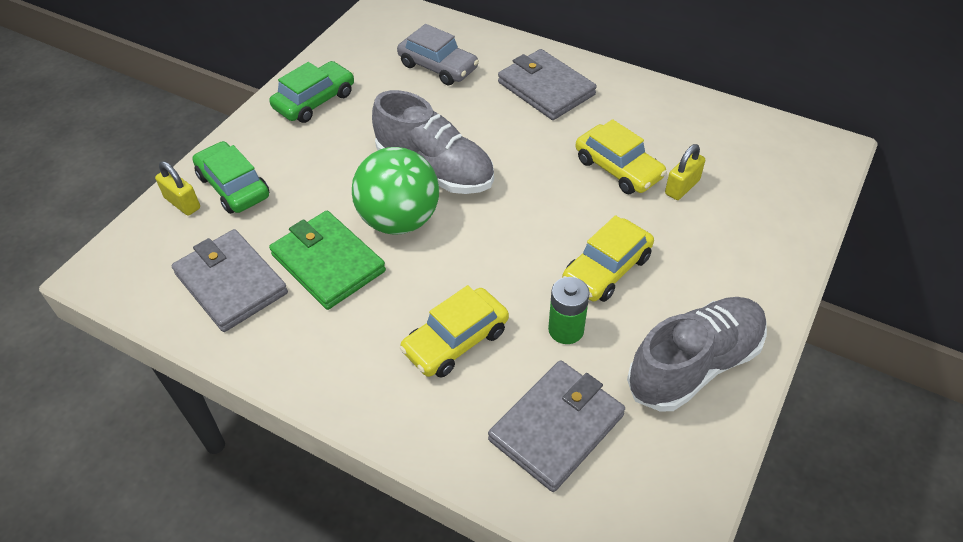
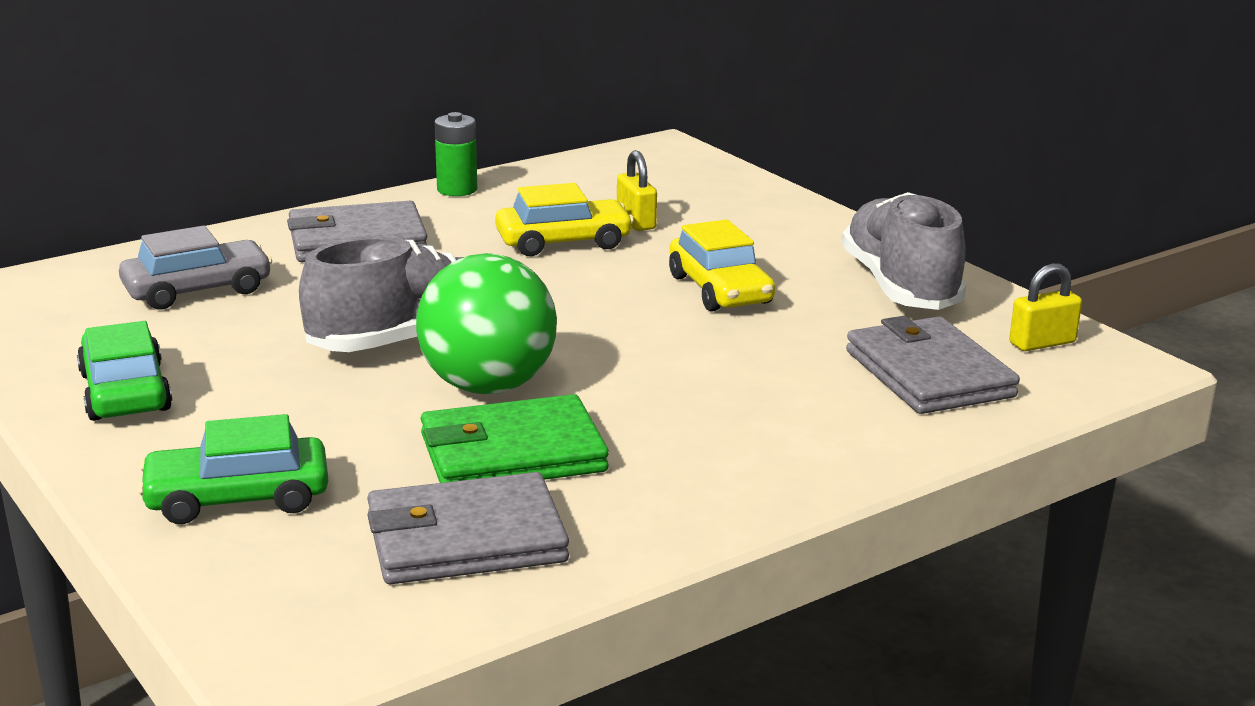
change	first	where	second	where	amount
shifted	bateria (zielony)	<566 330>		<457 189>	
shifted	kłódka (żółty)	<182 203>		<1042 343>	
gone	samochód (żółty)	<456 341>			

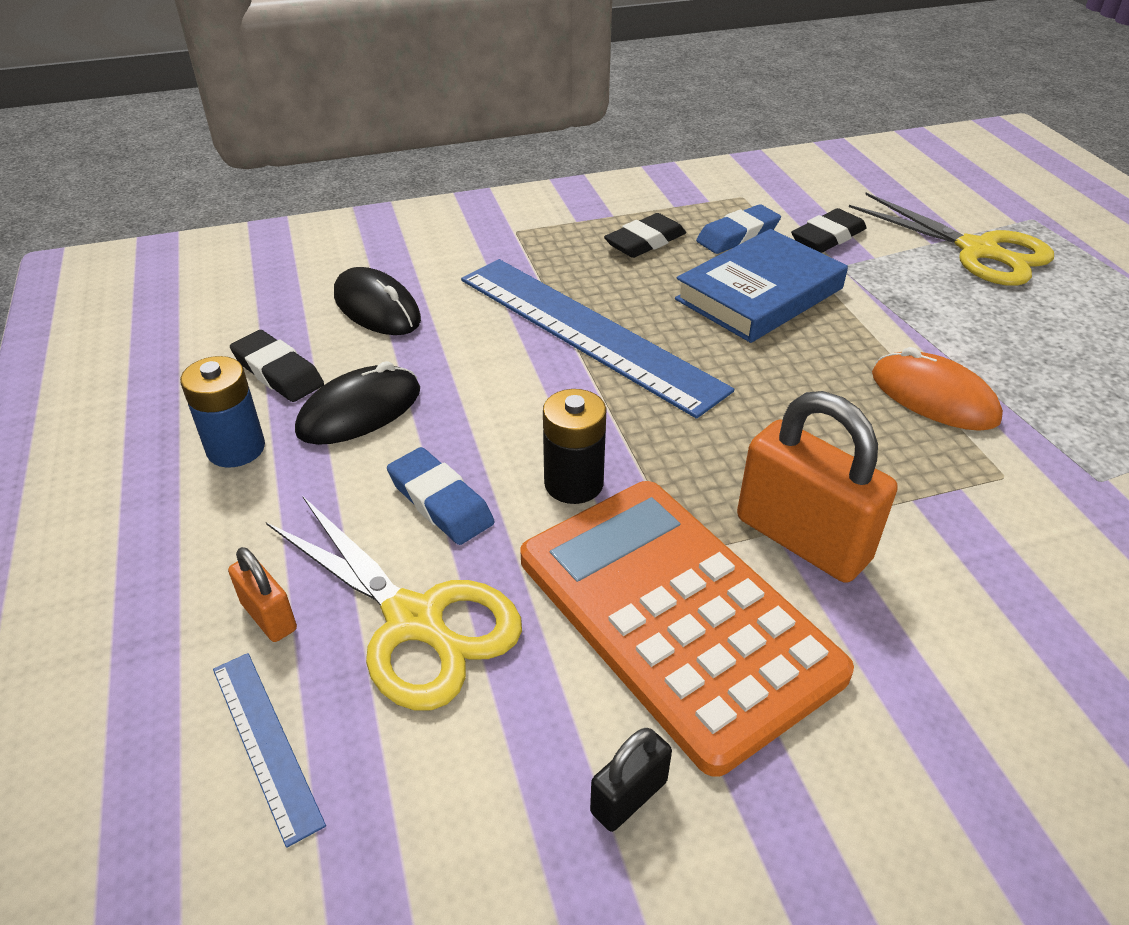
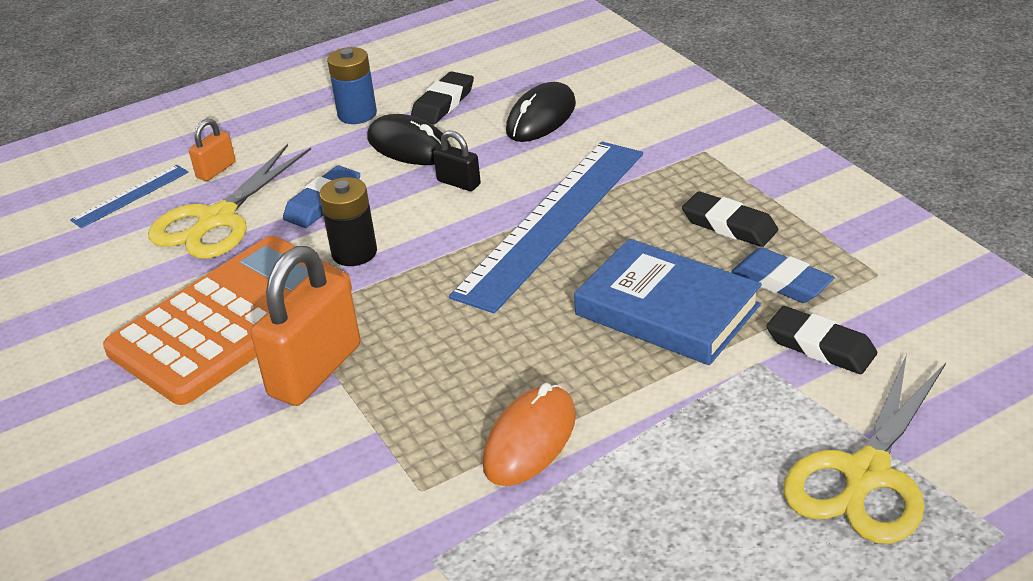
change	first	where	second	where	amount
shifted	kłódka (czarny)	<629 797>		<458 183>	

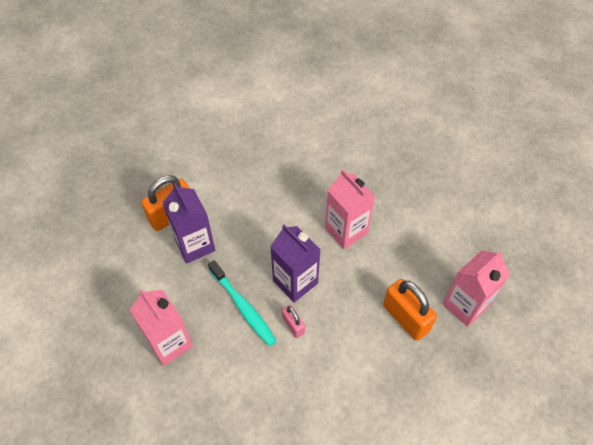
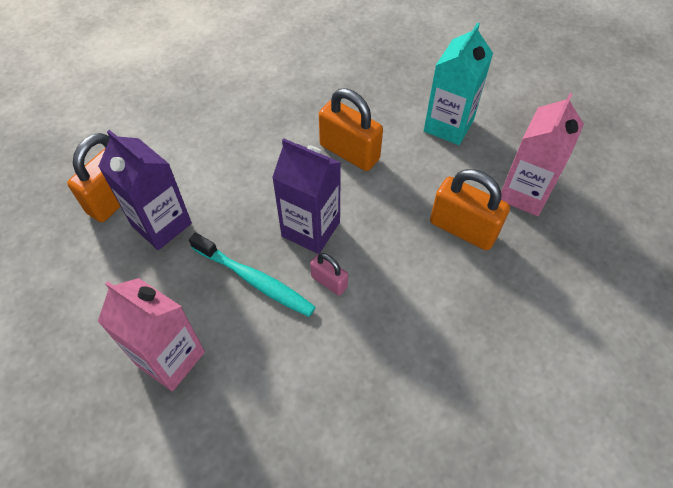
change	first	where	second	where	amount
swapped	karton mleka (różowy)	<346 230>	kłódka (pomarańczowy)	<349 152>	
new			karton mleka (turkusowy)	<448 125>	

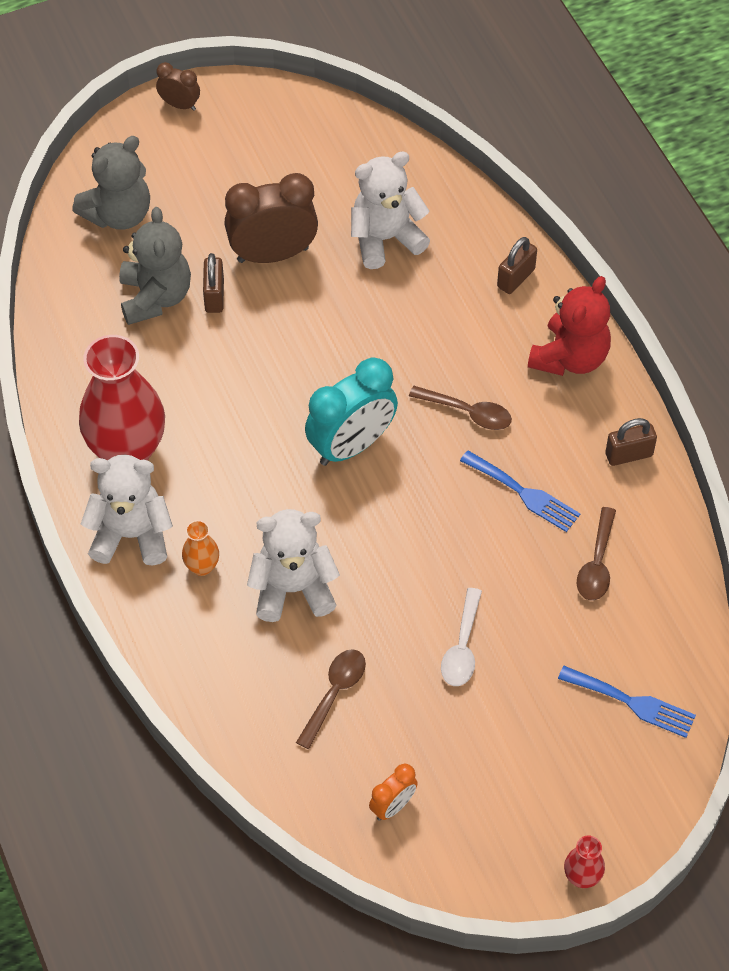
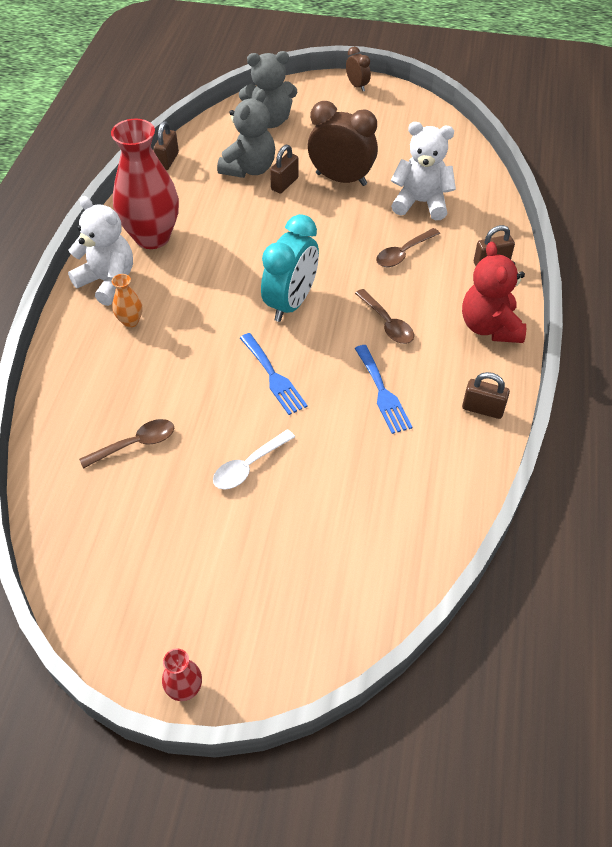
change	first	where	second	where	amount
new			kłódka (brązowy)	<168 161>	
shifted	widelec (niebieski)	<632 703>		<273 376>	
rotated	budzik (turkusowy)	<351 445>		<291 303>	60 degrees counterclockwise
shifted	łyżka (brązowy)	<597 564>		<403 253>	
rotated	miś (czerwony)	<569 358>		<490 327>	105 degrees clockwise
gone	miś (biały)	<293 589>			
gone	budzik (pomarańczowy)	<393 806>			

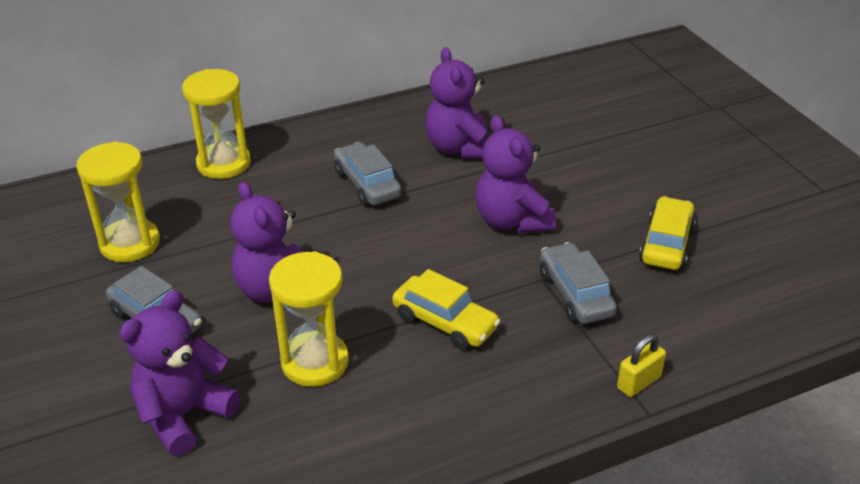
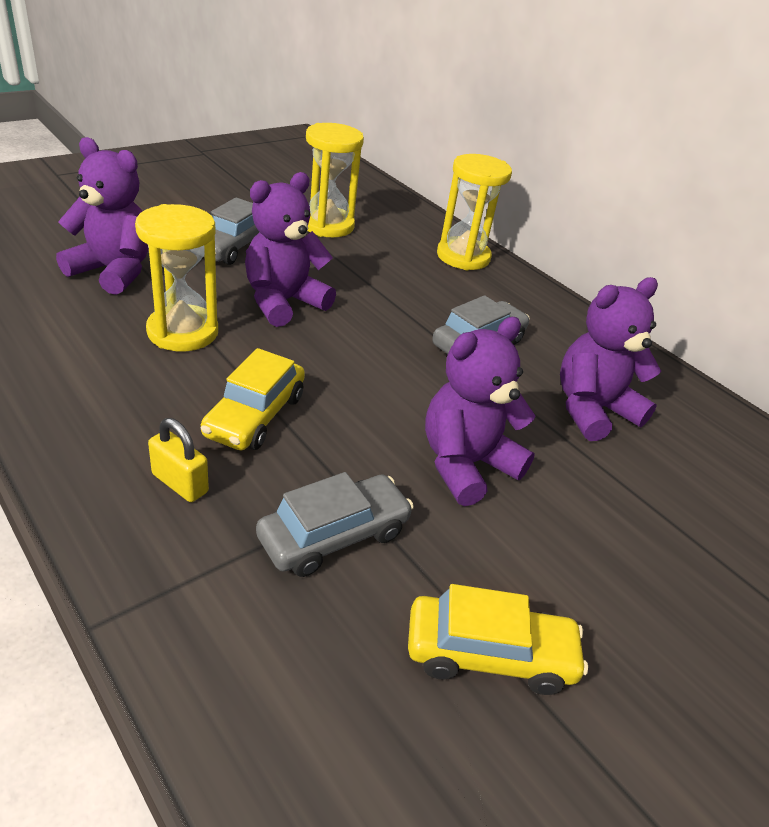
change	first	where	second	where	amount
shifted	kłódka (żółty)	<638 382>		<180 483>	

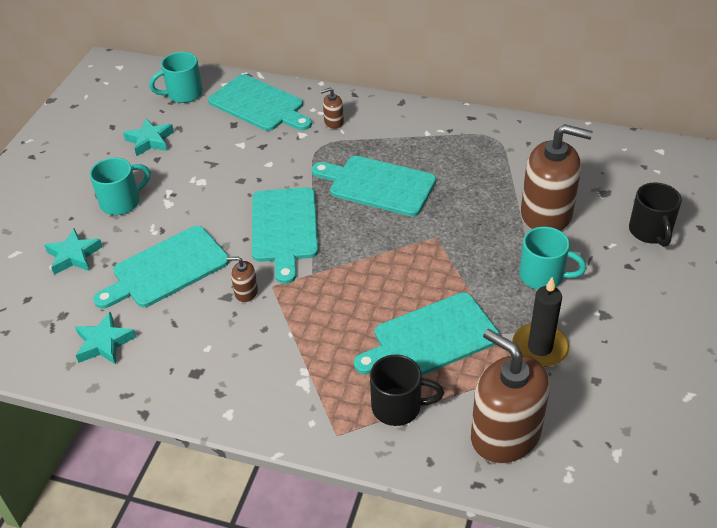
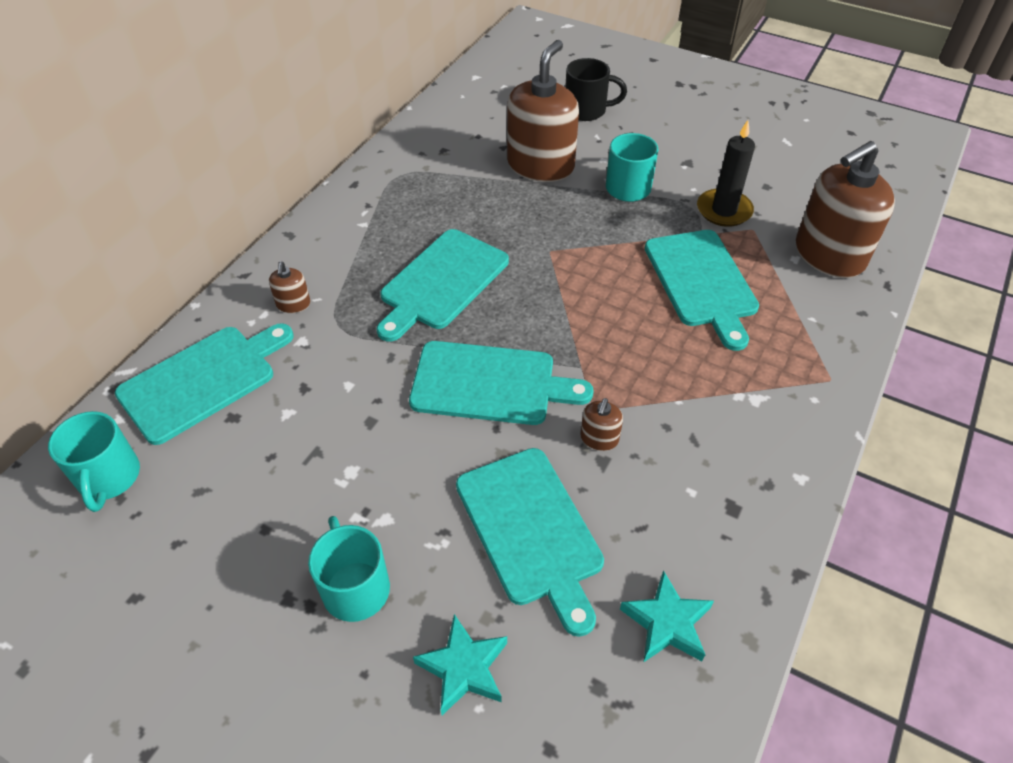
change	first	where	second	where	amount
gone	gwiazda (turkusowy)	<150 140>			
gone	kubek (czarny)	<398 407>			

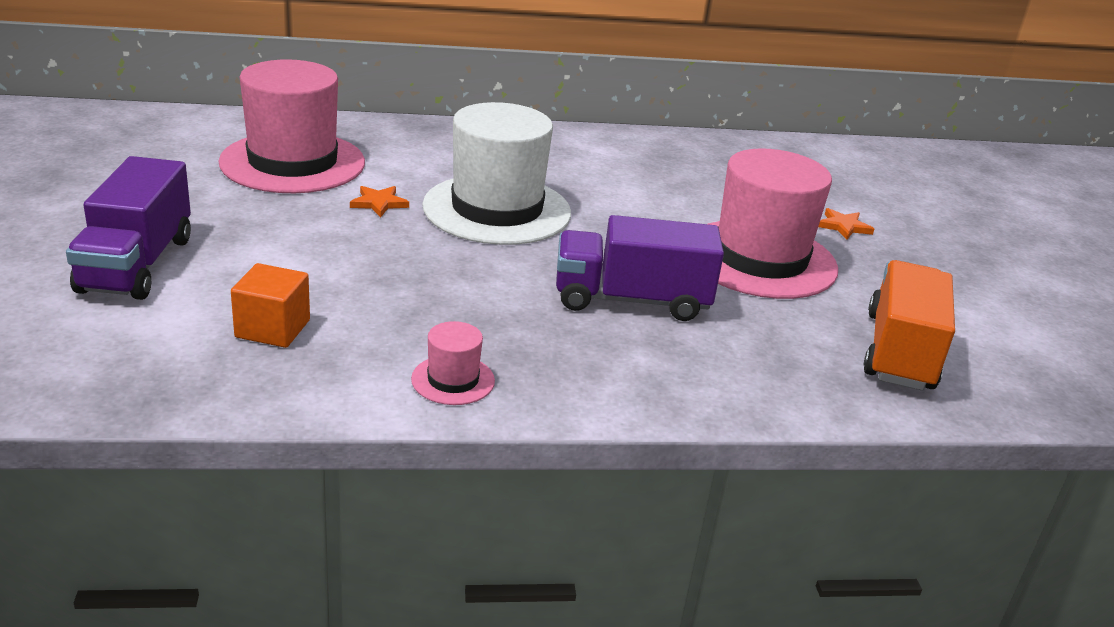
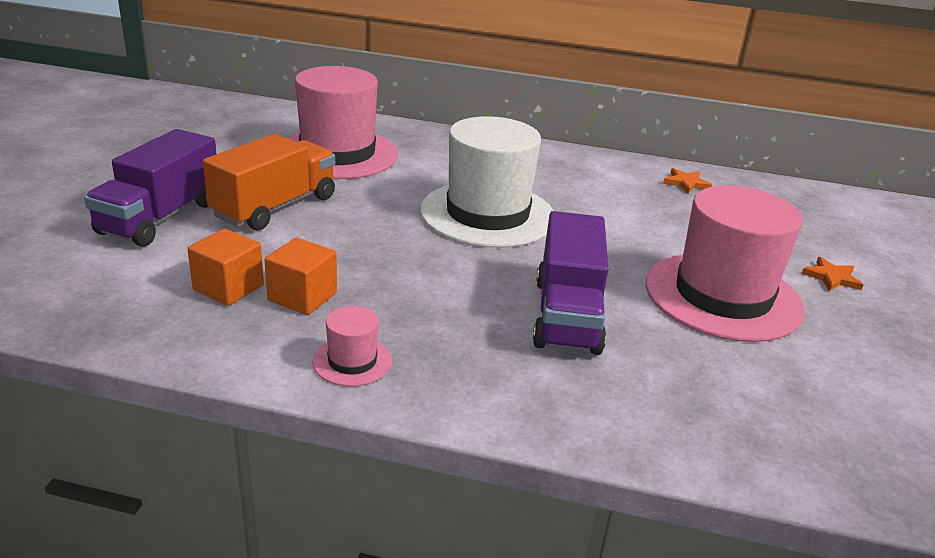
change	first	where	second	where	amount
shifted	ciężarówka (pomarańczowy)	<899 351>		<275 207>	
new			sześcian (pomarańczowy)	<302 297>	
rotated	ciężarówka (fioletowy)	<631 300>		<567 315>	105 degrees counterclockwise
shifted	gwiazda (pomarańczowy)	<379 203>		<686 183>	

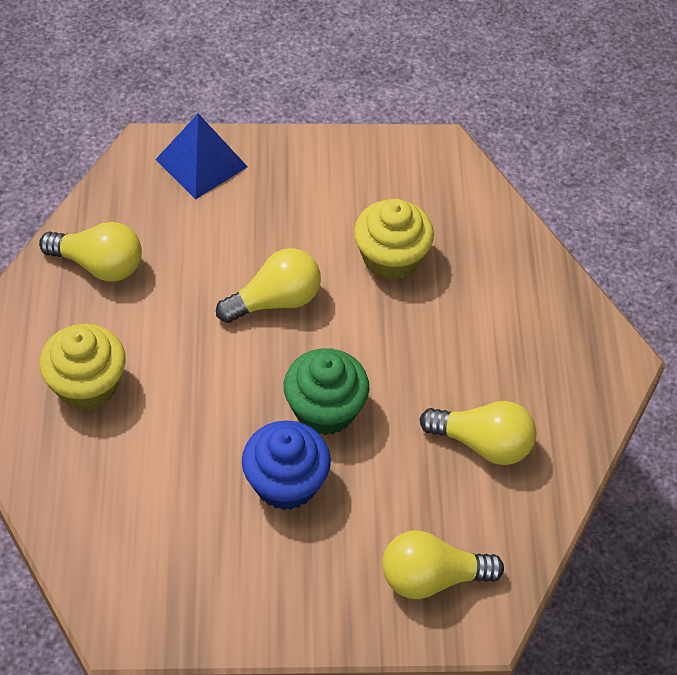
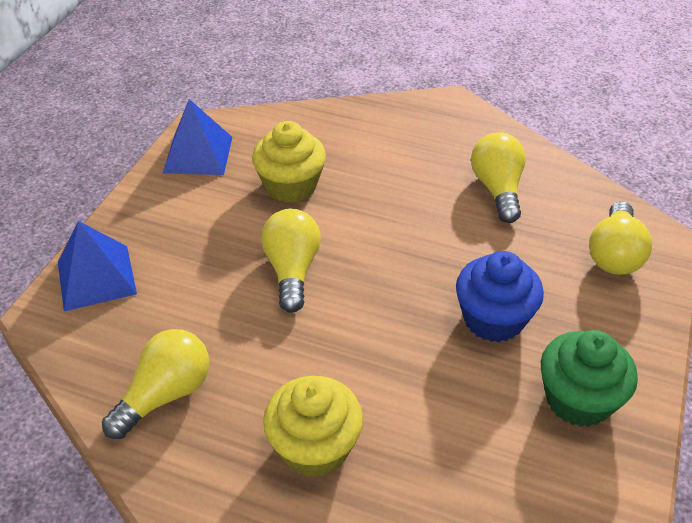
change	first	where	second	where	amount
new			piramida (niebieski)	<198 154>	
rotated	żarówka (żółty)	<483 443>		<497 189>	45 degrees counterclockwise
shifted	muffinka (zielony)	<325 409>		<578 399>	

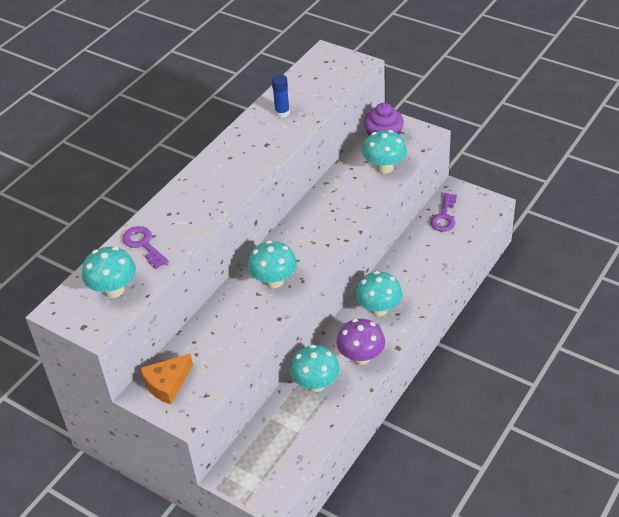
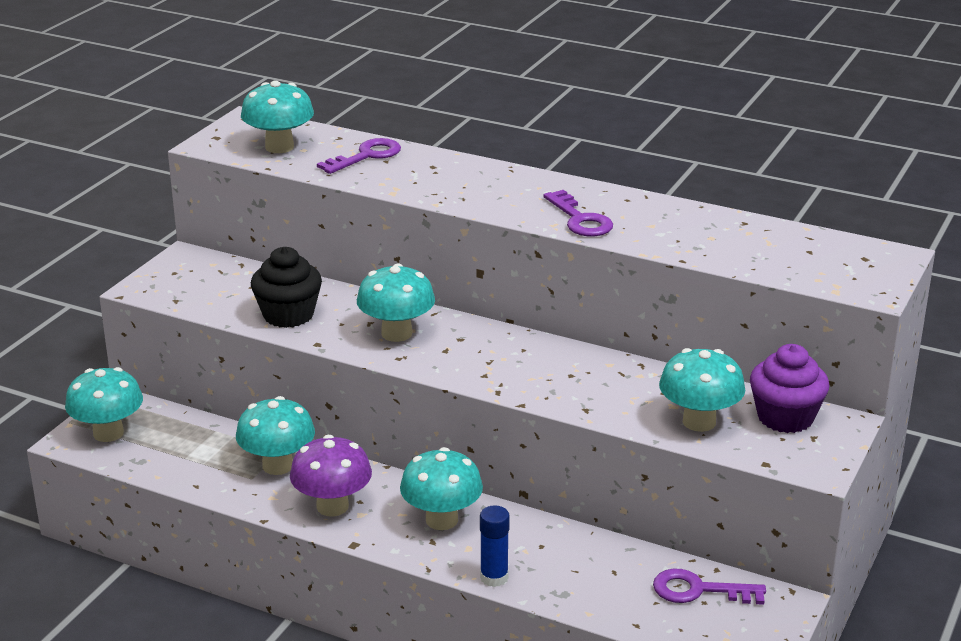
change	first	where	second	where	amount
new			grzyb (turkusowy)	<108 433>	
new			muffinka (czarny)	<288 315>	
shifted	klej w sztyfcie (niebieski)	<282 112>		<494 577>	
new			klucz (fioletowy)	<580 219>	
gone	ser (pomarańczowy)	<167 384>			

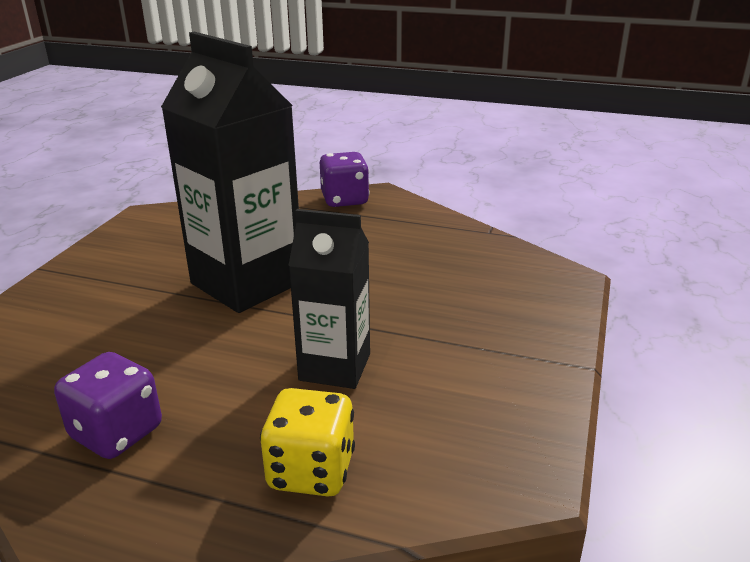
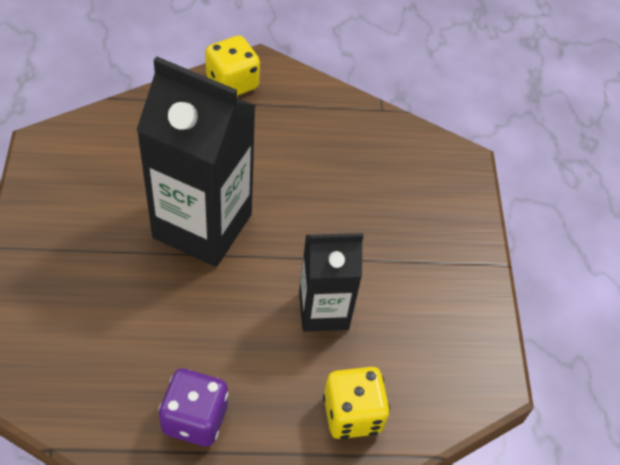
change	first	where	second	where	amount
repainted	kostka do gry (fioletowy)	<344 200>	kostka do gry (żółty)	<232 83>	

